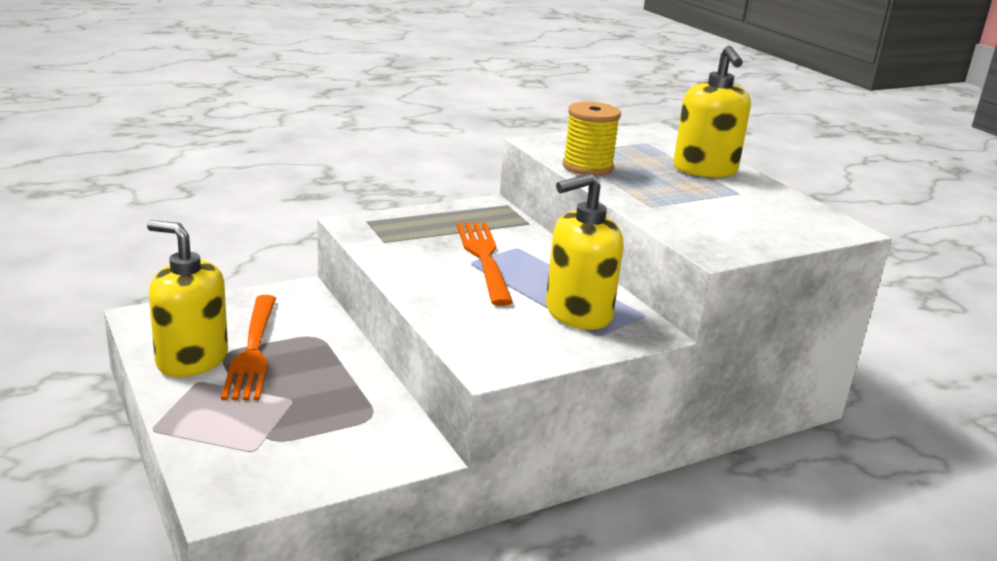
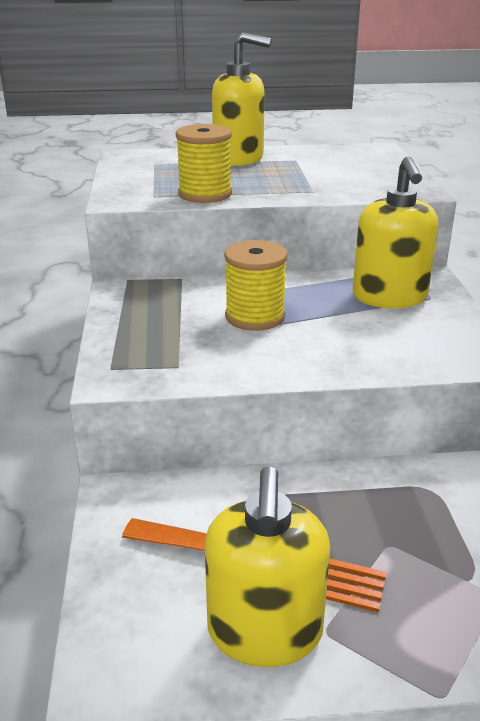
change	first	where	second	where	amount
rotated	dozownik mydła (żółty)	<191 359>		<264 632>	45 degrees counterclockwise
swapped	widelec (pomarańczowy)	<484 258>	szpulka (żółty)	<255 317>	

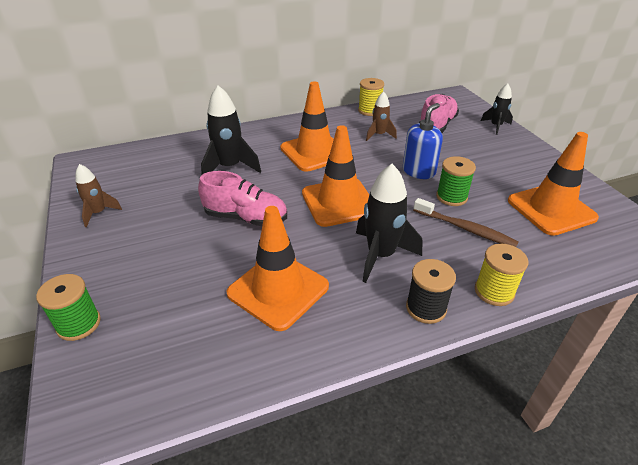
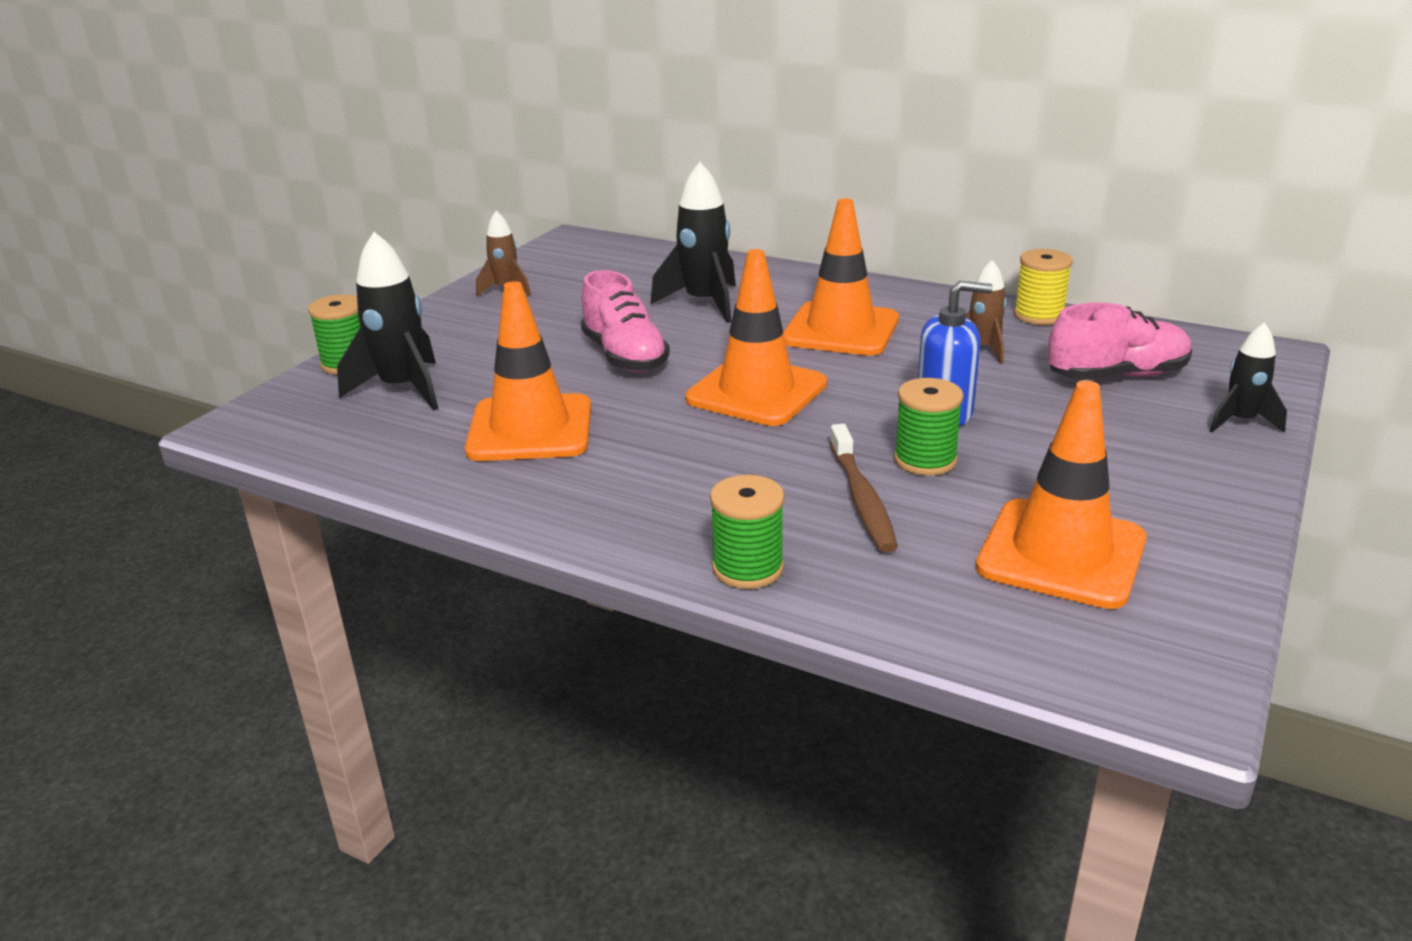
change	first	where	second	where	amount
shifted	rakieta (czarny)	<380 255>		<403 389>	
repainted	szpulka (żółty)	<494 291>	szpulka (zielony)	<748 568>	
gone	szpulka (czarny)	<426 308>			

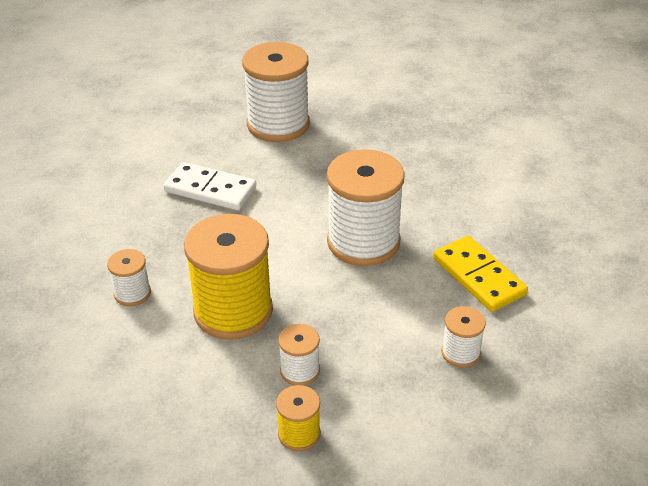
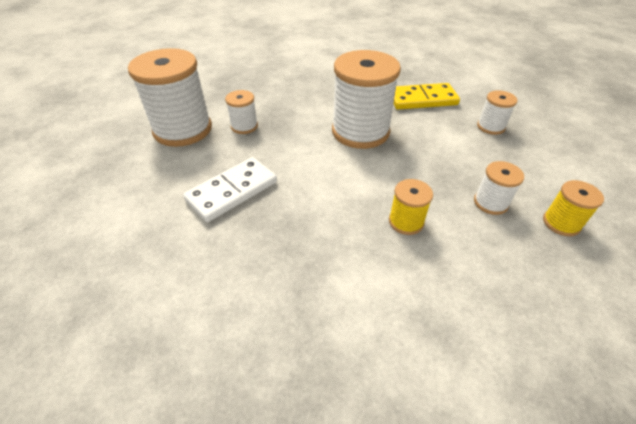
change	first	where	second	where	amount
shifted	szpulka (biały)	<132 293>		<244 126>	
scaled	szpulka (żółty)	<233 311>		<406 222>	x0.47

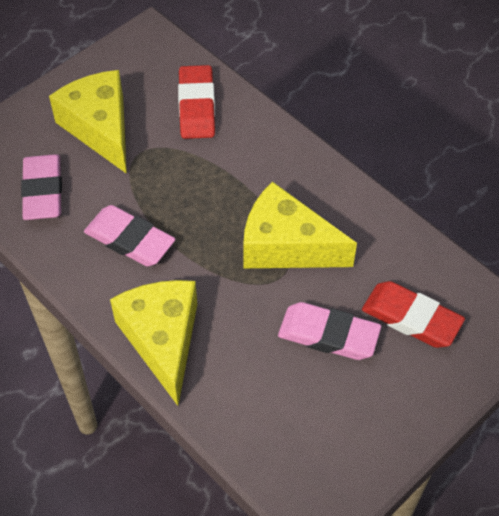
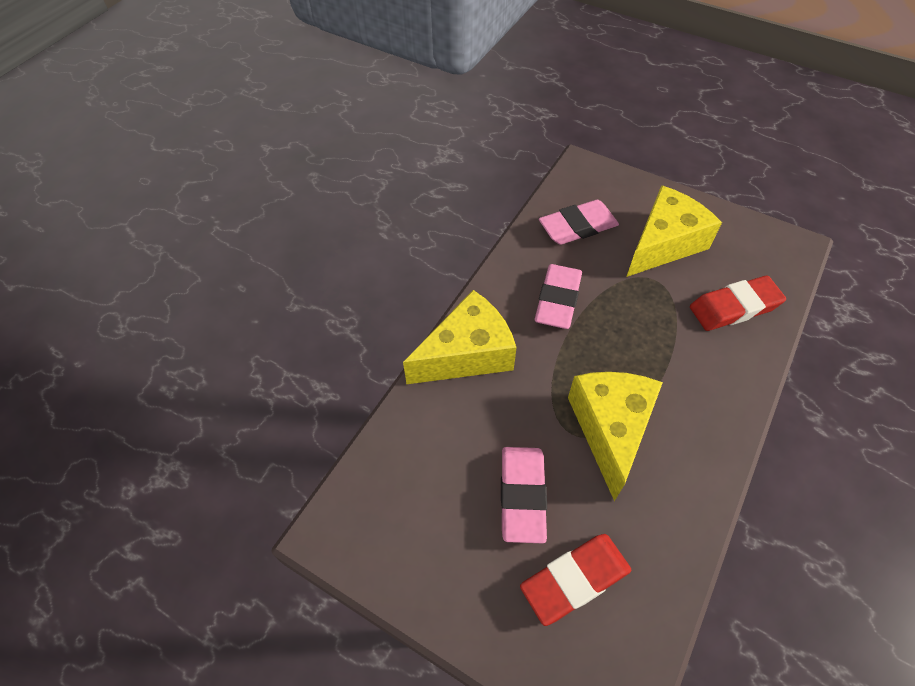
change	first	where	second	where	amount
rotated	gumka do mazania (czerwony)	<411 318>		<575 580>	45 degrees clockwise

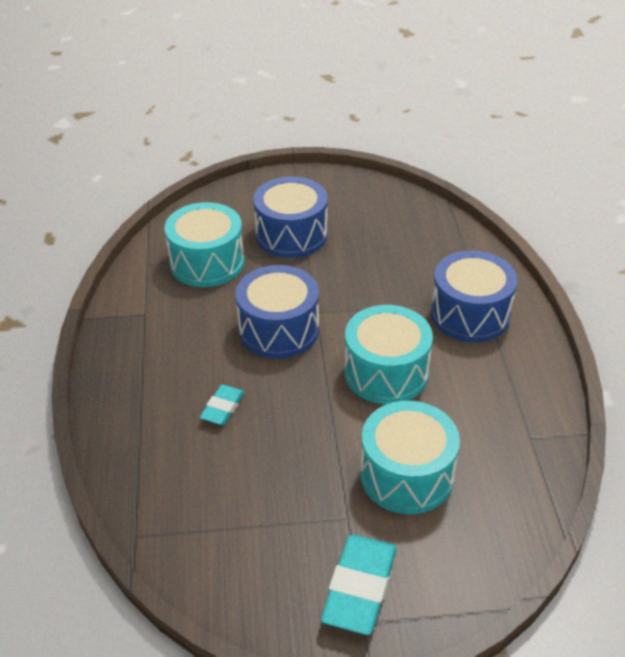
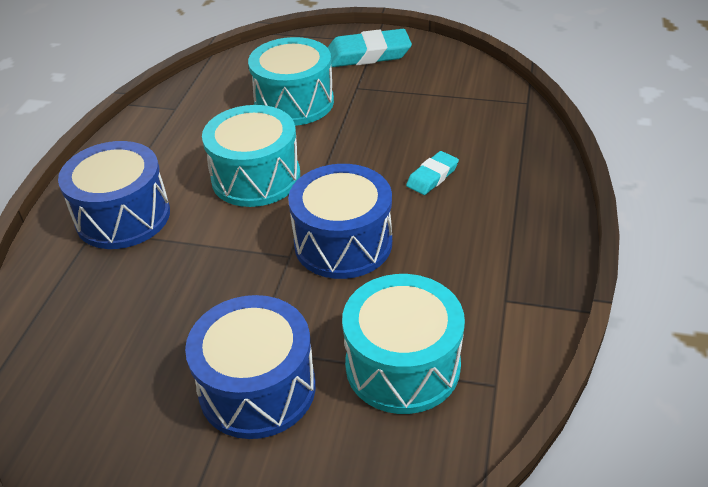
change	first	where	second	where	amount
rotated	gumka do mazania (turkusowy)	<360 588>		<368 54>	45 degrees clockwise

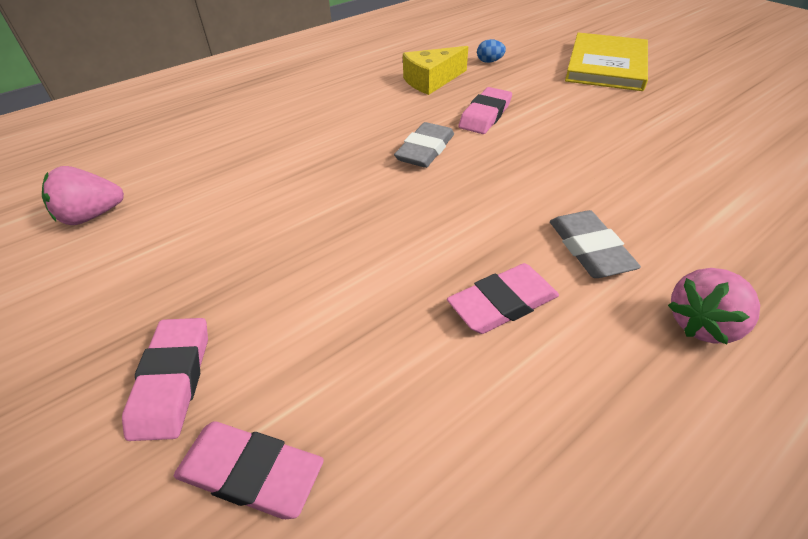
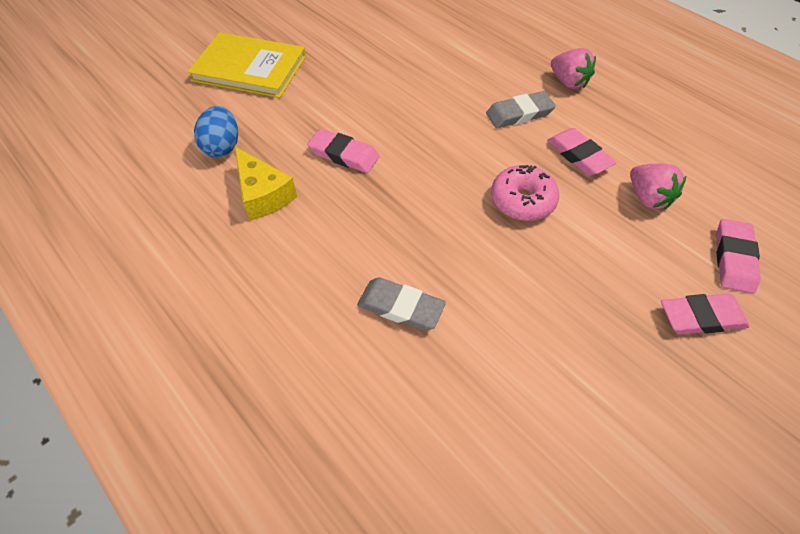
change	first	where	second	where	amount
scaled	jajko (niebieski)	<489 61>		<222 147>	x1.72
shifted	gumka do mazania (szary)	<425 150>		<400 307>	
new			donut (różowy)	<522 201>	
shifted	truskawka (różowy)	<92 216>		<647 198>	

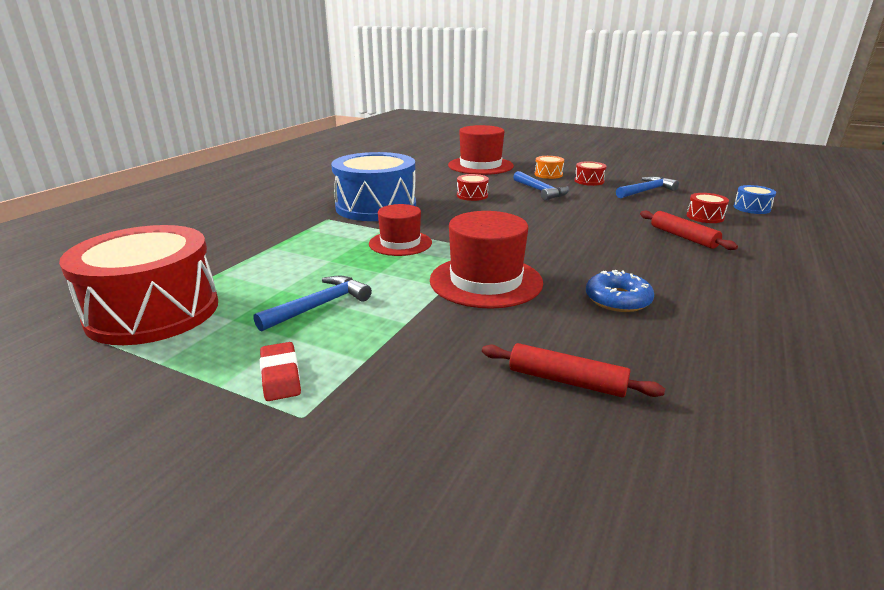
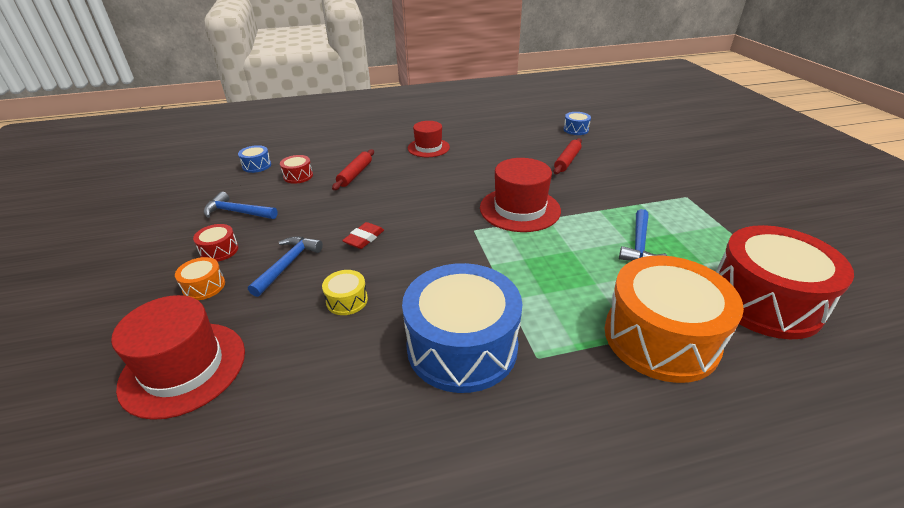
change	first	where	second	where	amount
repainted	bęben (czerwony)	<472 195>	bęben (żółty)	<347 300>	
shifted	gumka do mazania (czerwony)	<280 376>		<364 238>	
shifted	kapelusz (czerwony)	<400 243>		<428 148>	
rotated	wałek do ciasta (czerwony)	<566 381>		<567 161>	45 degrees clockwise
new			bęben (niebieski)	<576 130>	
new			bęben (pomarańczowy)	<660 337>	
rotated	młotek (niebieski)	<319 306>		<639 244>	75 degrees counterclockwise
gone	donut (niebieski)	<617 299>			

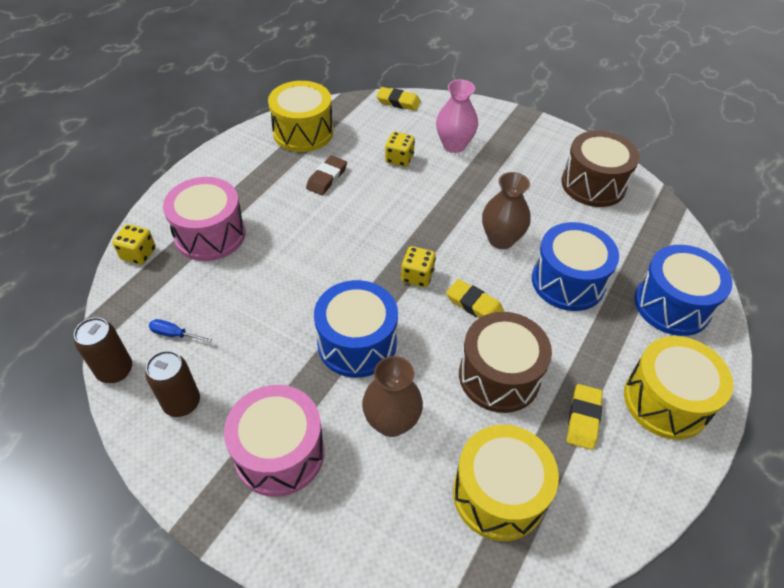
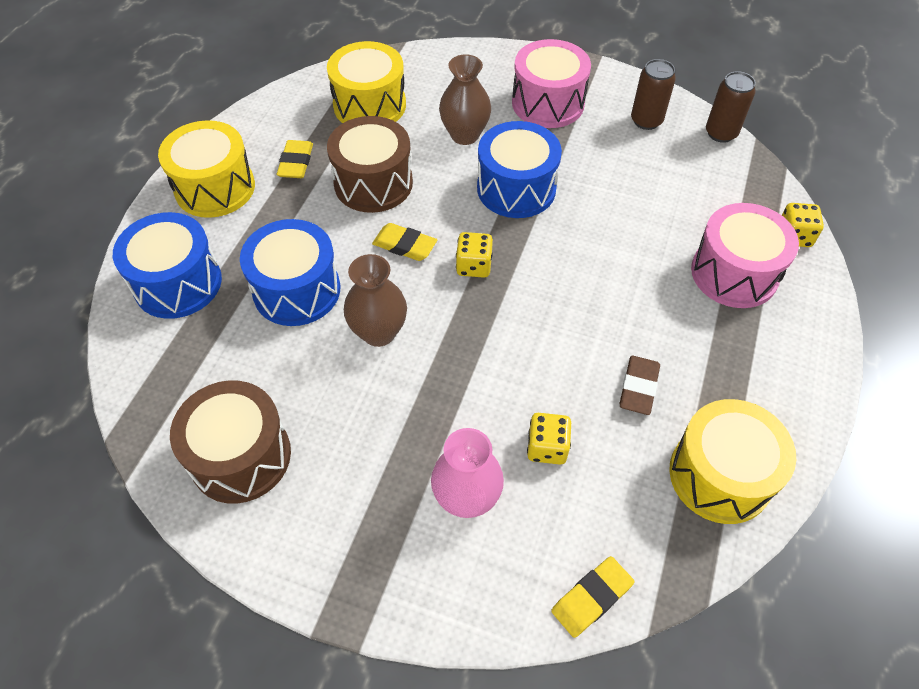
change	first	where	second	where	amount
rotated	gumka do mazania (żółty)	<398 102>		<591 598>	45 degrees counterclockwise
gone	śrubokręt (niebieski)	<174 334>			

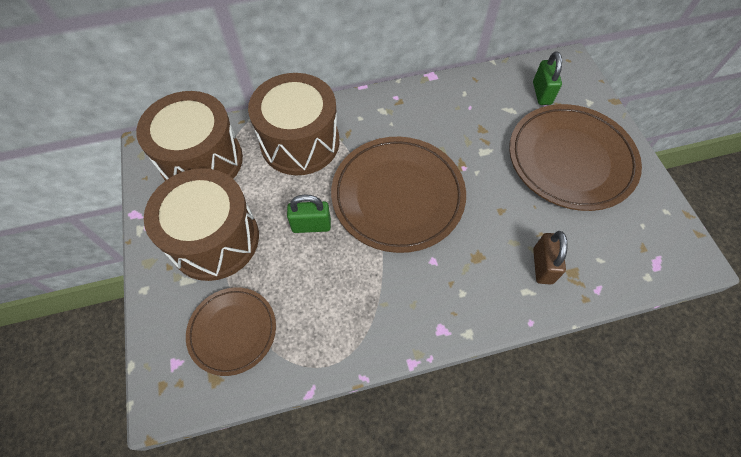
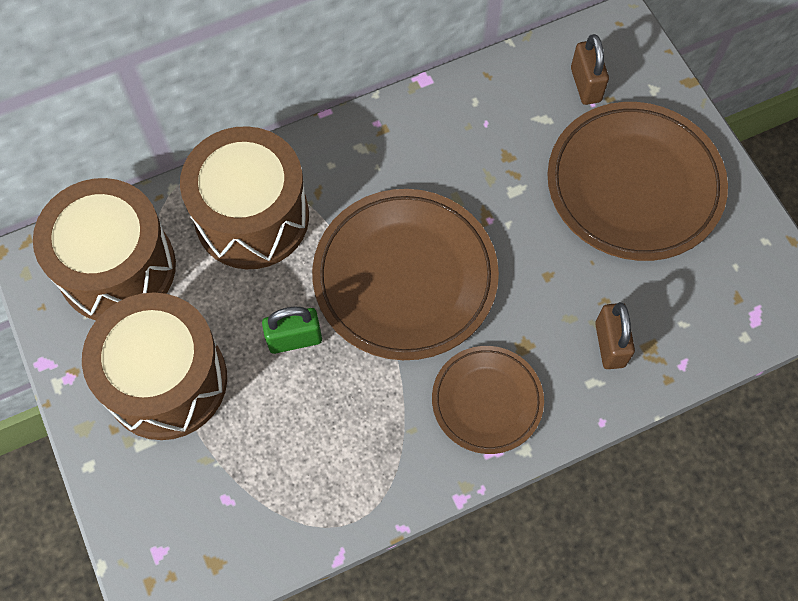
change	first	where	second	where	amount
shifted	talerz (brązowy)	<233 331>		<487 401>	
repainted	kłódka (zielony)	<542 93>	kłódka (brązowy)	<585 85>	

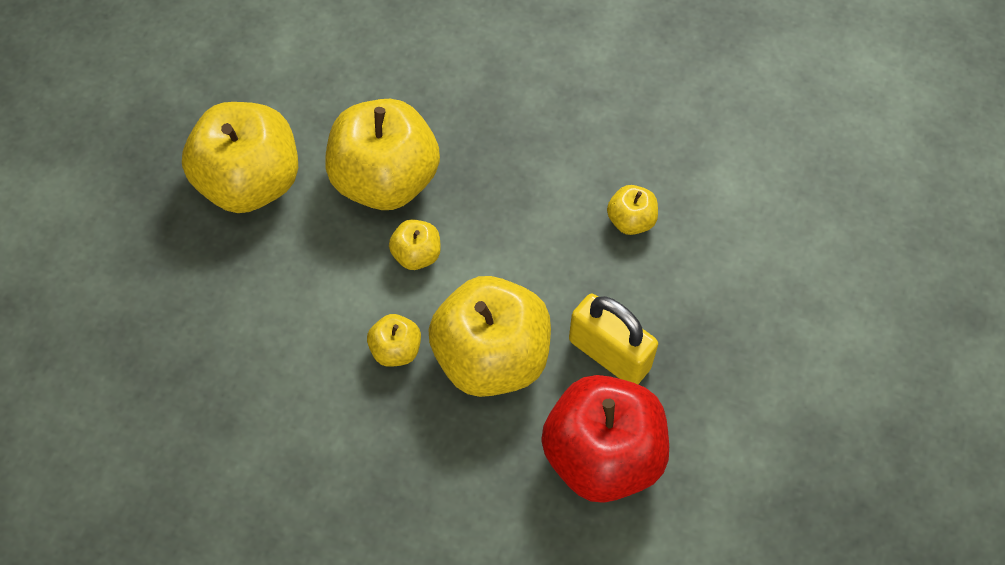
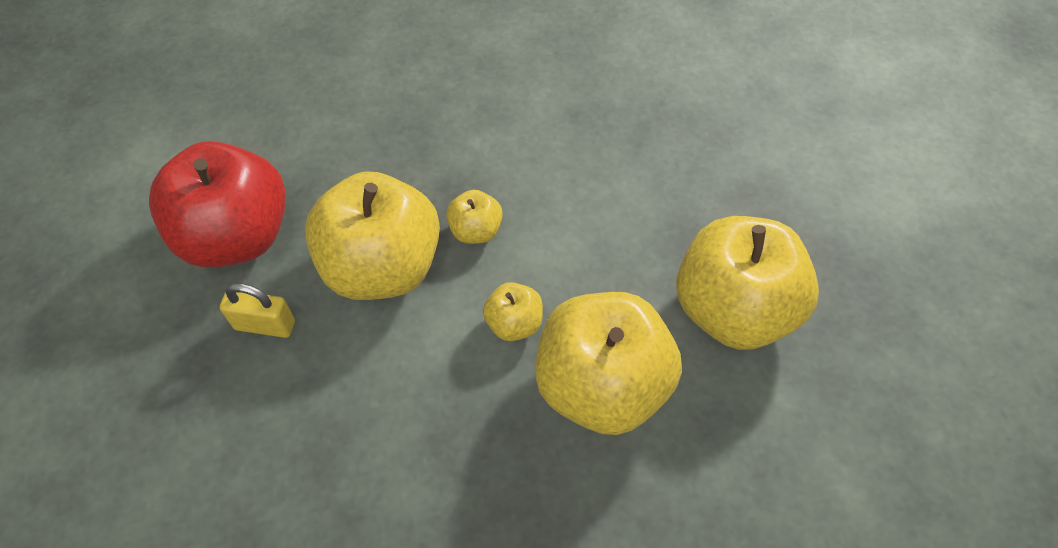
change	first	where	second	where	amount
scaled	kłódka (żółty)	<609 354>		<265 325>	x0.64
gone	jabłko (żółty)	<631 220>			

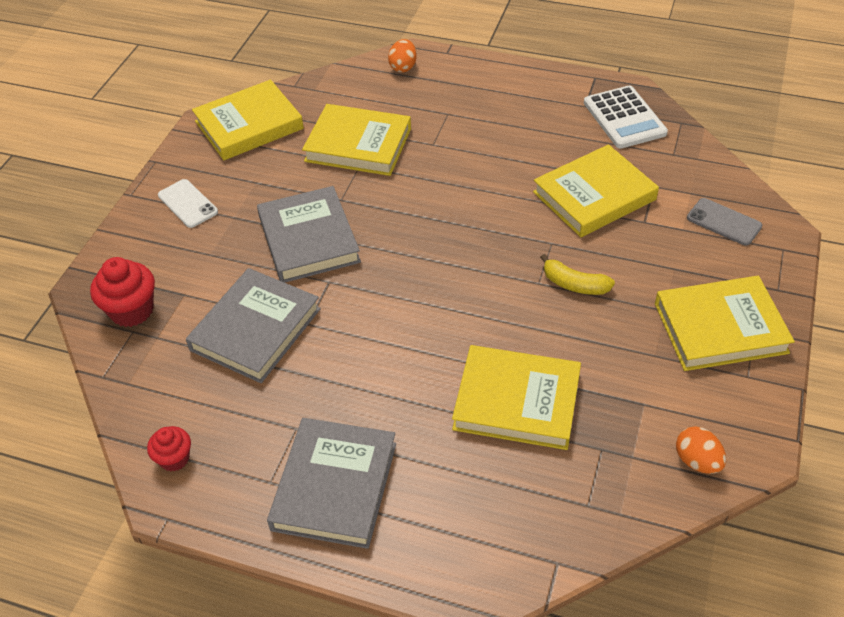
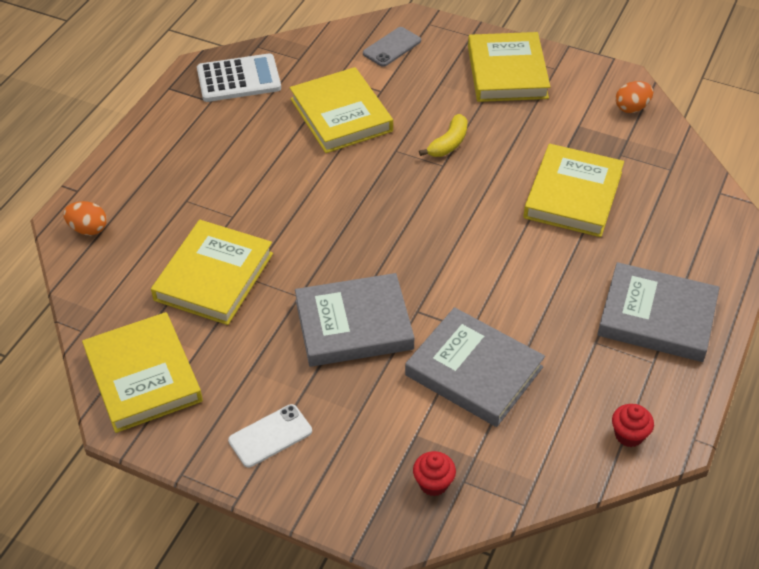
change	first	where	second	where	amount
scaled	muffinka (czerwony)	<132 310>		<433 483>	x0.61

